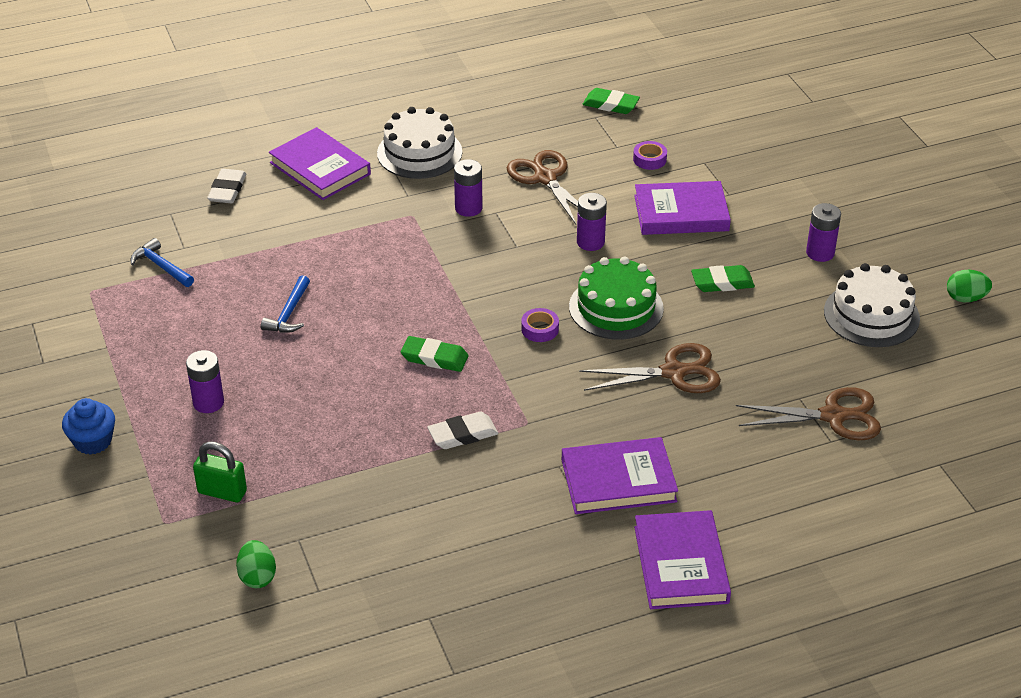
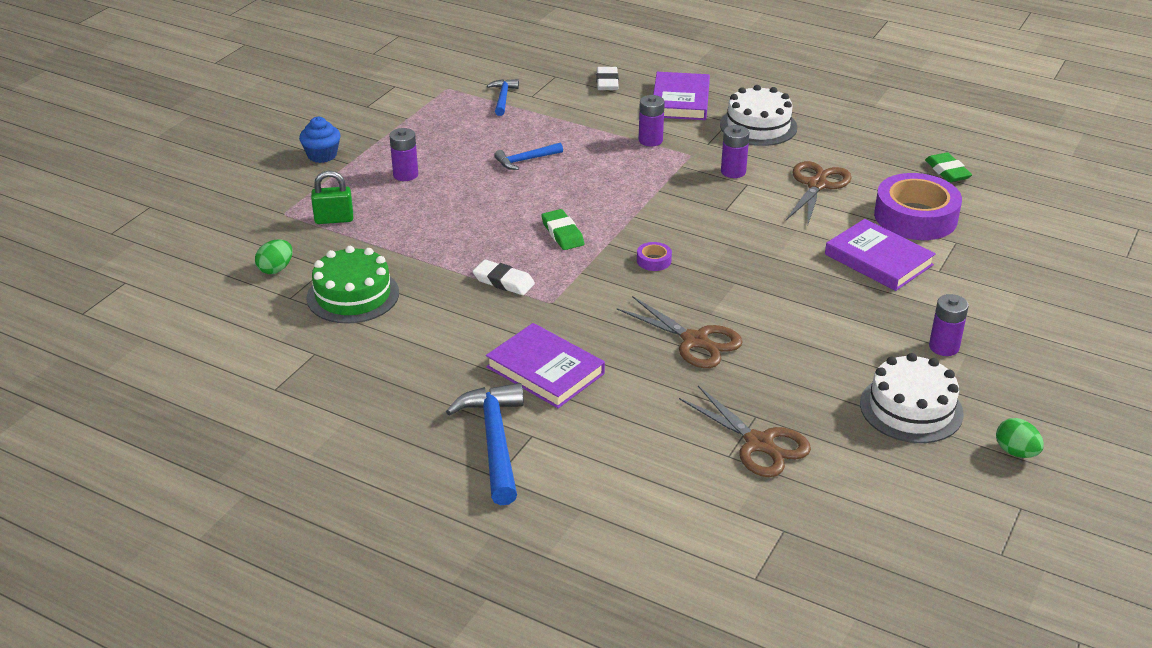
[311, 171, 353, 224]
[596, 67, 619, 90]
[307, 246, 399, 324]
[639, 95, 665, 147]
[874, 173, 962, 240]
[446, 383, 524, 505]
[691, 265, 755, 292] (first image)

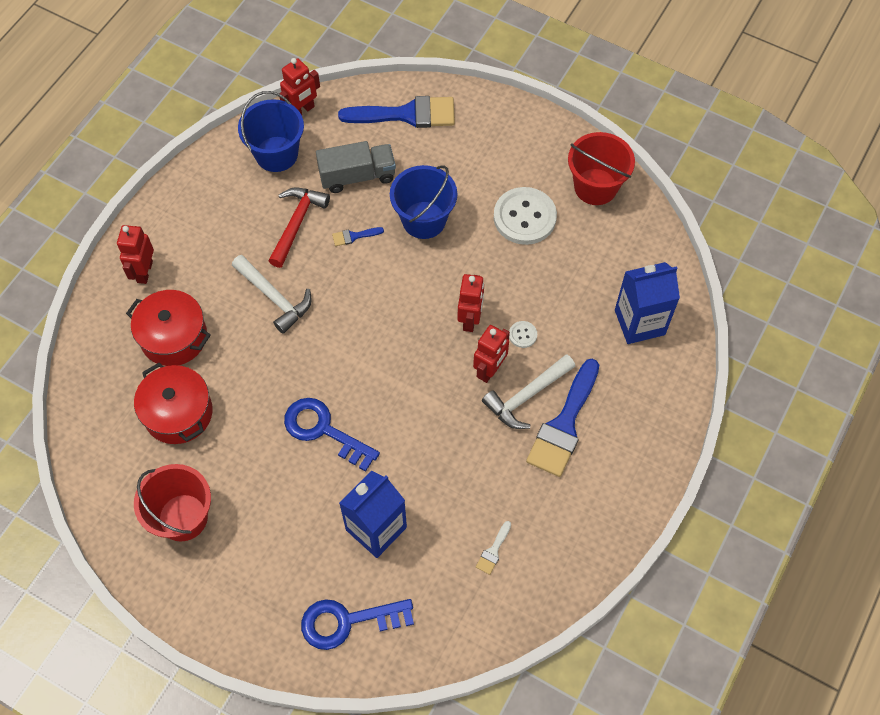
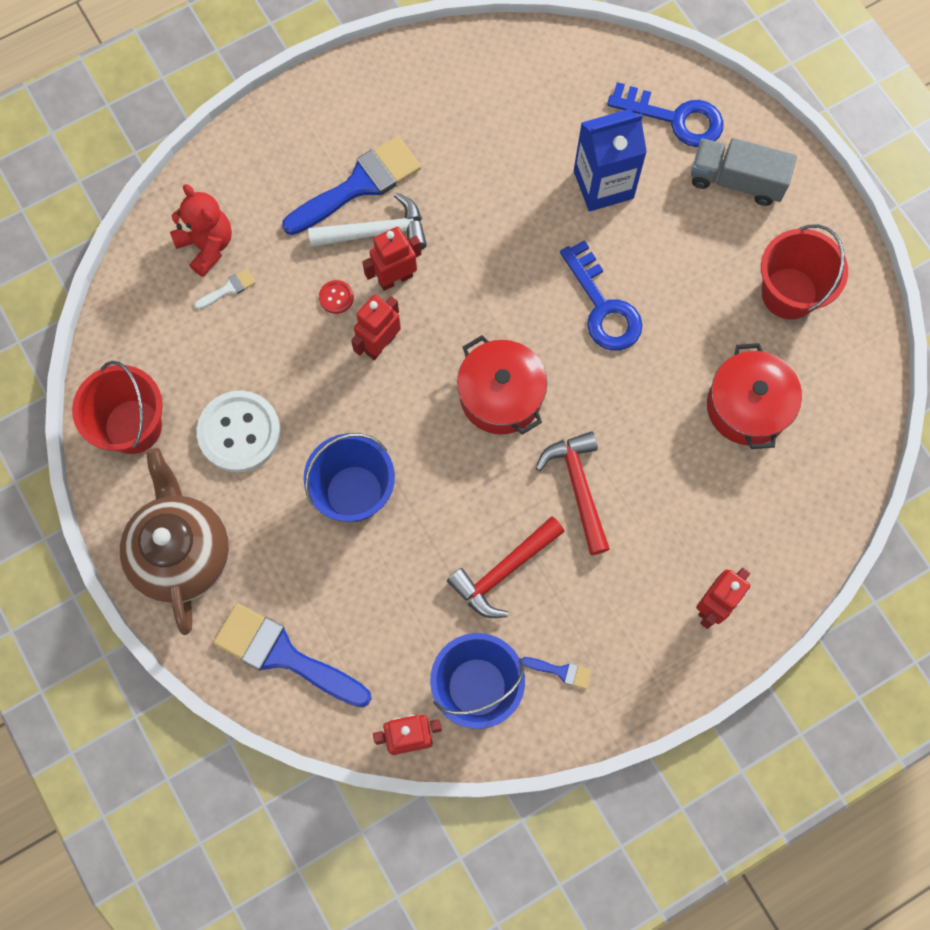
[457, 335, 547, 435]
[536, 431, 610, 555]
[691, 138, 797, 206]
[522, 657, 592, 689]
[194, 268, 256, 310]
[319, 280, 354, 314]
[170, 184, 232, 277]
[120, 448, 230, 635]

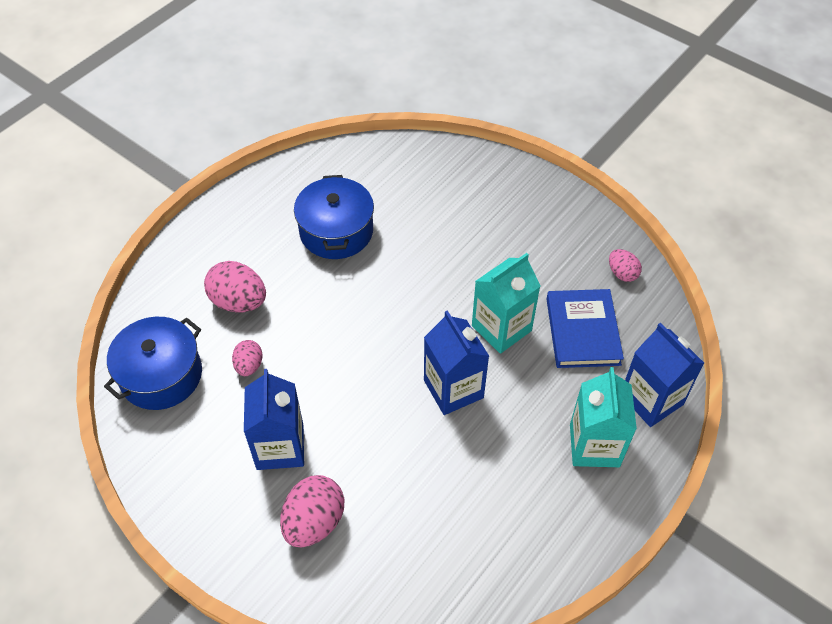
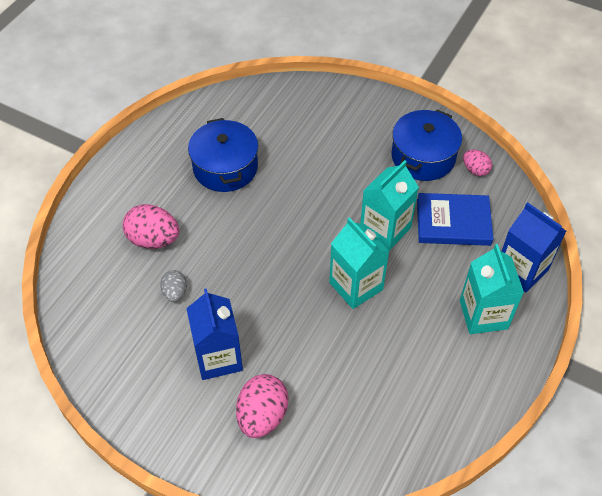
[392, 110, 462, 181]
[161, 270, 187, 302]
[329, 217, 389, 309]
[417, 193, 493, 246]

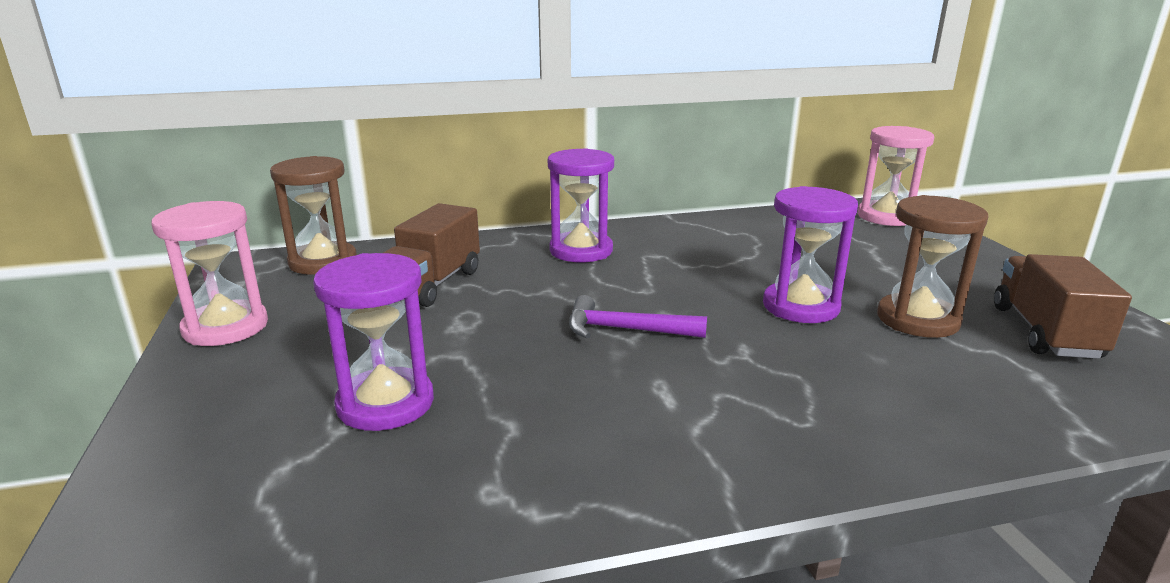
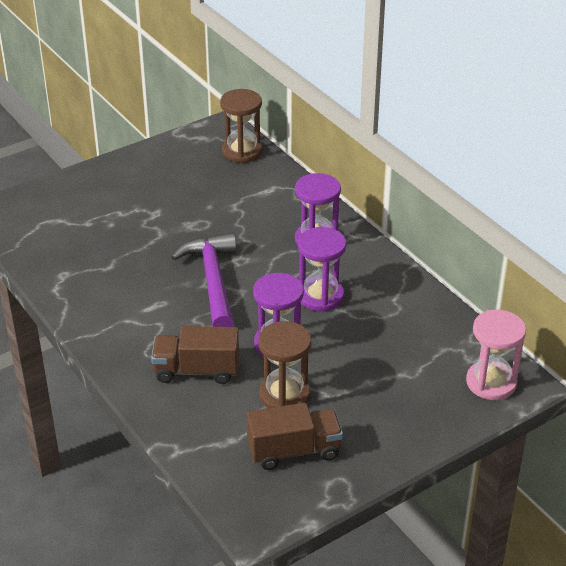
[151, 201, 268, 346] (first image)
[298, 227, 346, 312]
[151, 326, 239, 384]
[171, 233, 236, 327]

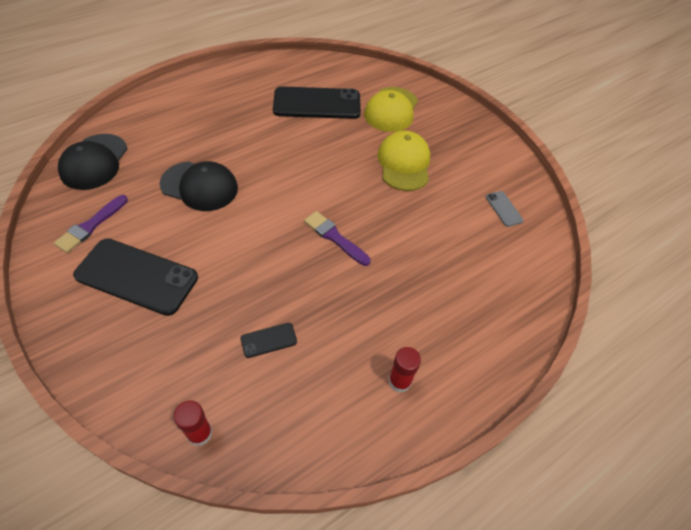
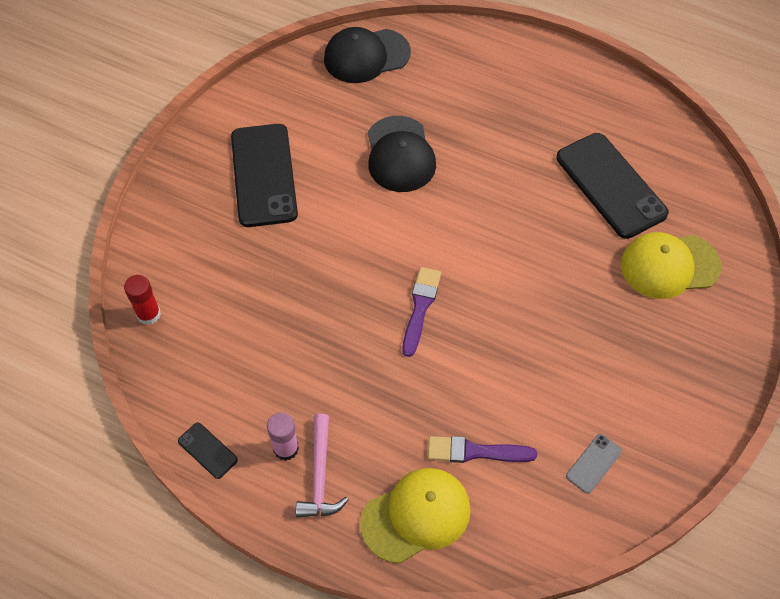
[428, 436, 537, 463]
[178, 423, 238, 479]
[360, 468, 471, 564]
[267, 412, 299, 461]
[296, 414, 349, 518]

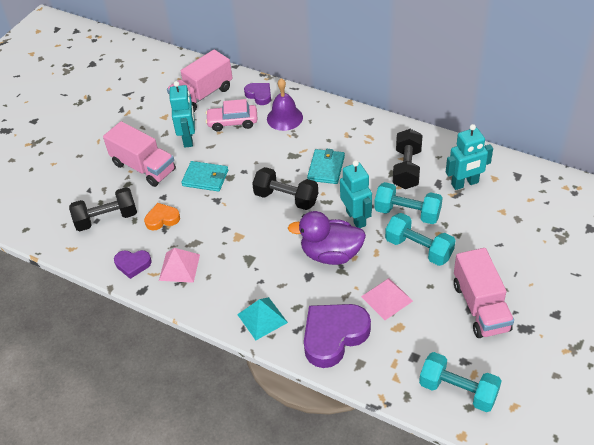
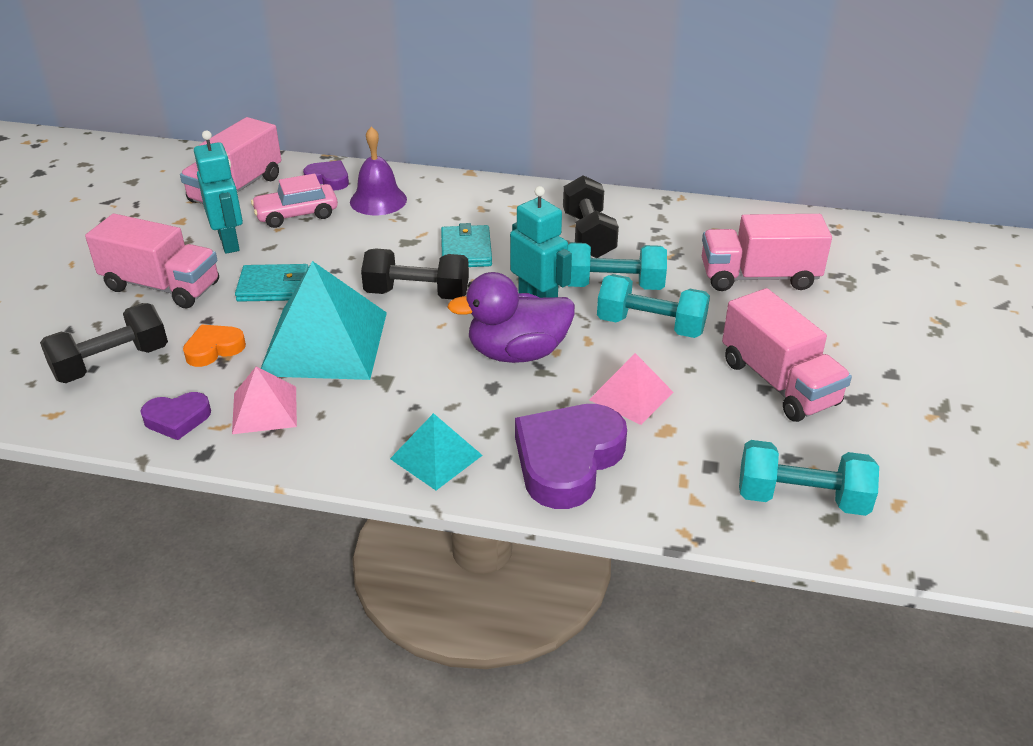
[446, 124, 493, 190] (first image)
[261, 261, 387, 380]
[702, 214, 832, 291]

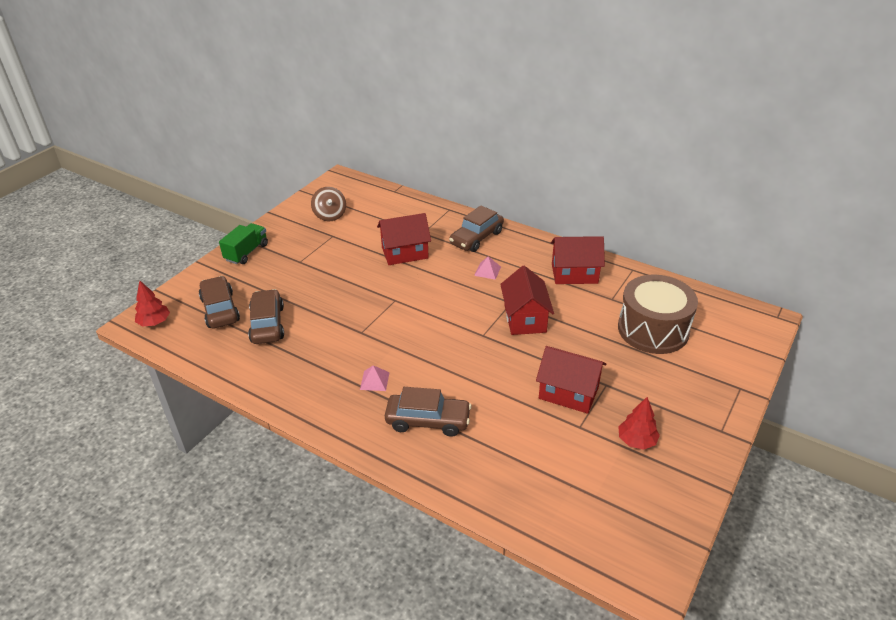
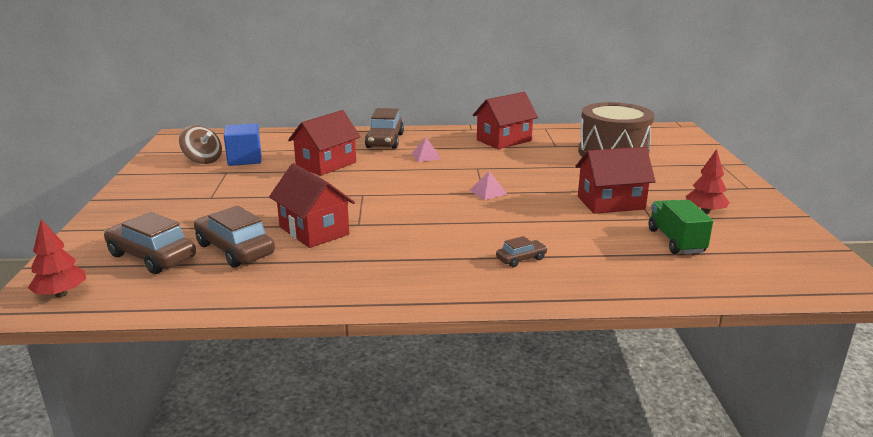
[648, 200, 713, 254]
[469, 171, 507, 200]
[496, 236, 548, 267]
[269, 163, 355, 248]
[224, 123, 261, 166]

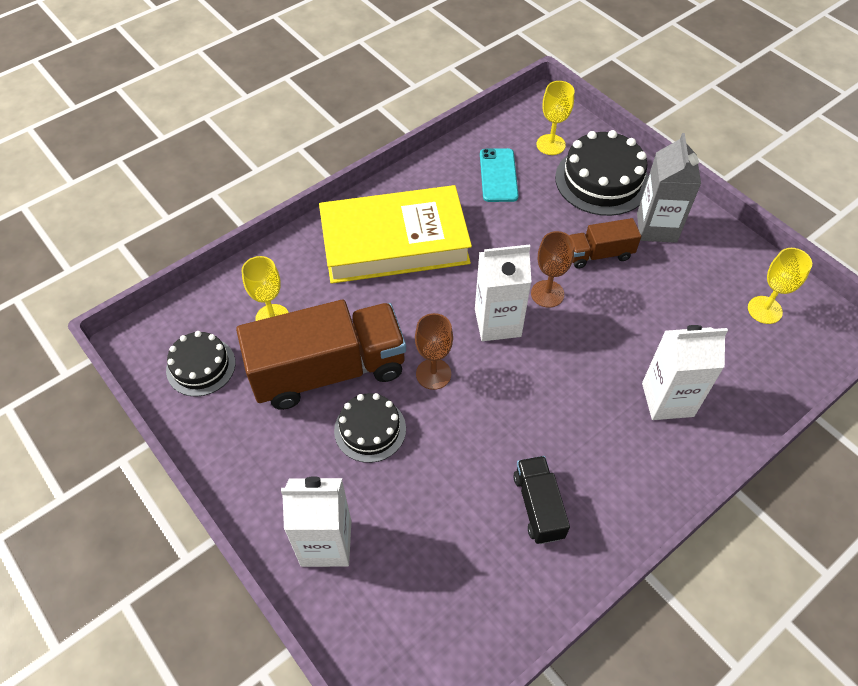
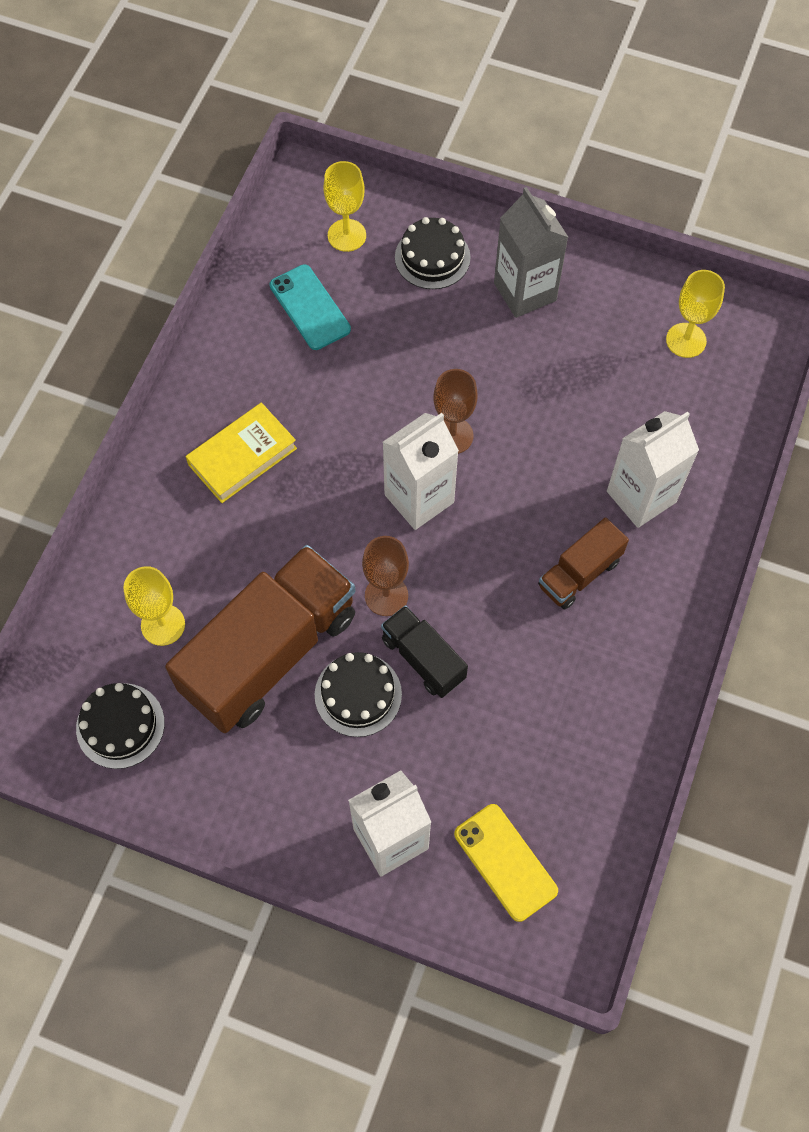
[186, 403, 297, 503]
[381, 605, 468, 698]
[395, 217, 471, 289]
[538, 517, 629, 609]
[454, 804, 558, 922]

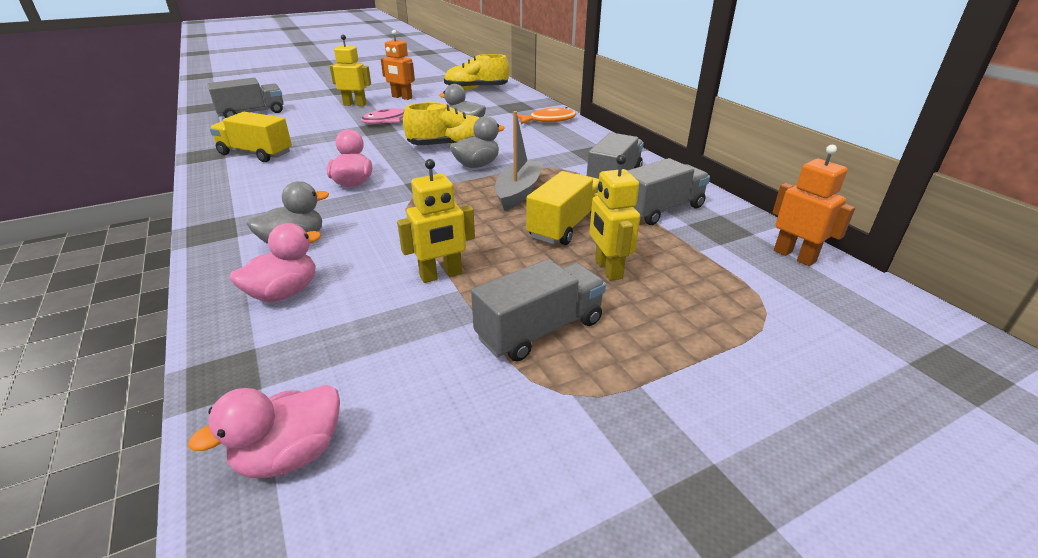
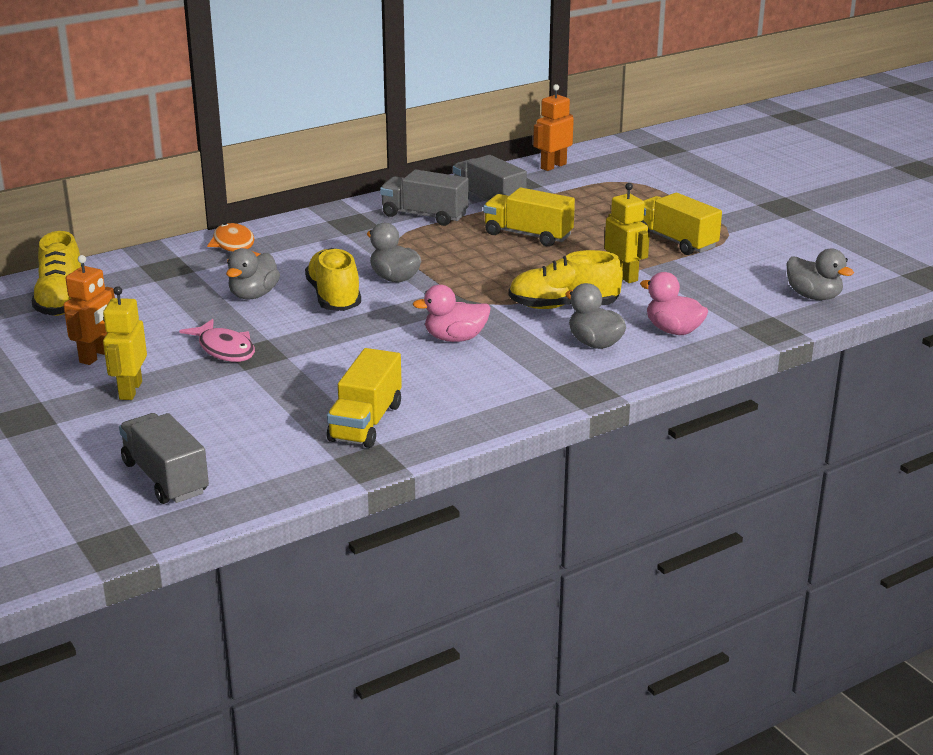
[787, 248, 854, 300]
[641, 193, 722, 255]
[495, 111, 544, 211] (first image)
[589, 155, 640, 281] (first image)
[509, 250, 623, 309]

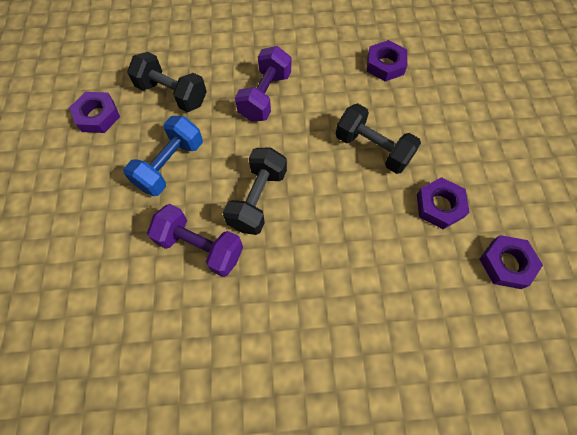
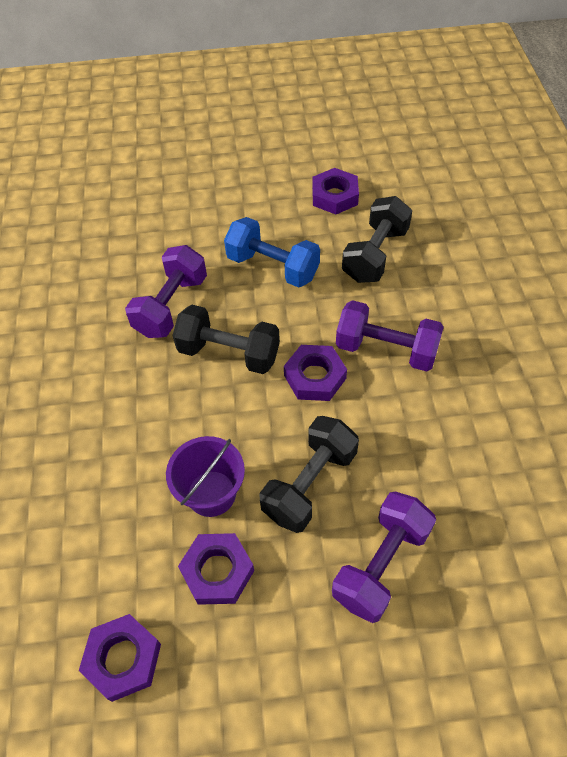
[284, 345, 347, 401]
[166, 436, 245, 517]
[332, 492, 436, 623]

